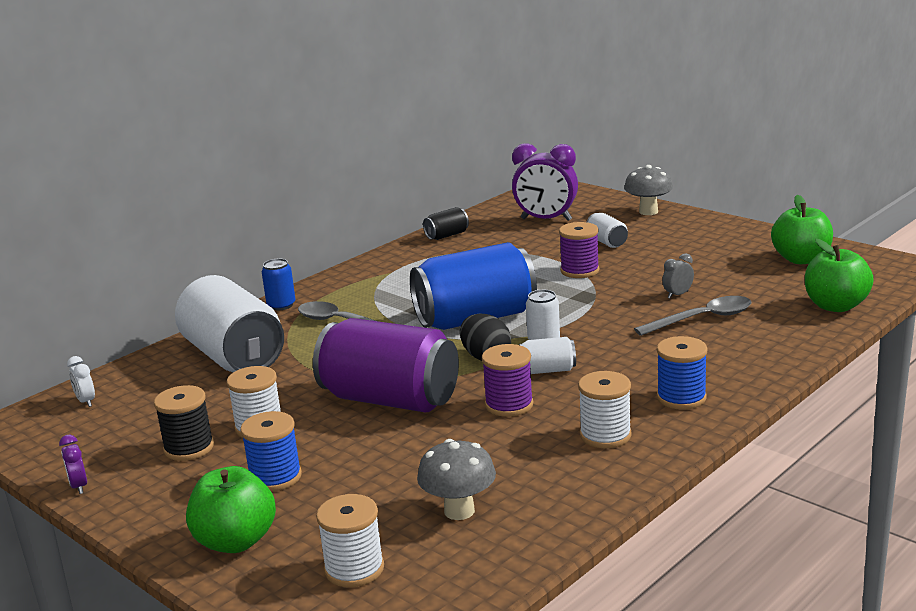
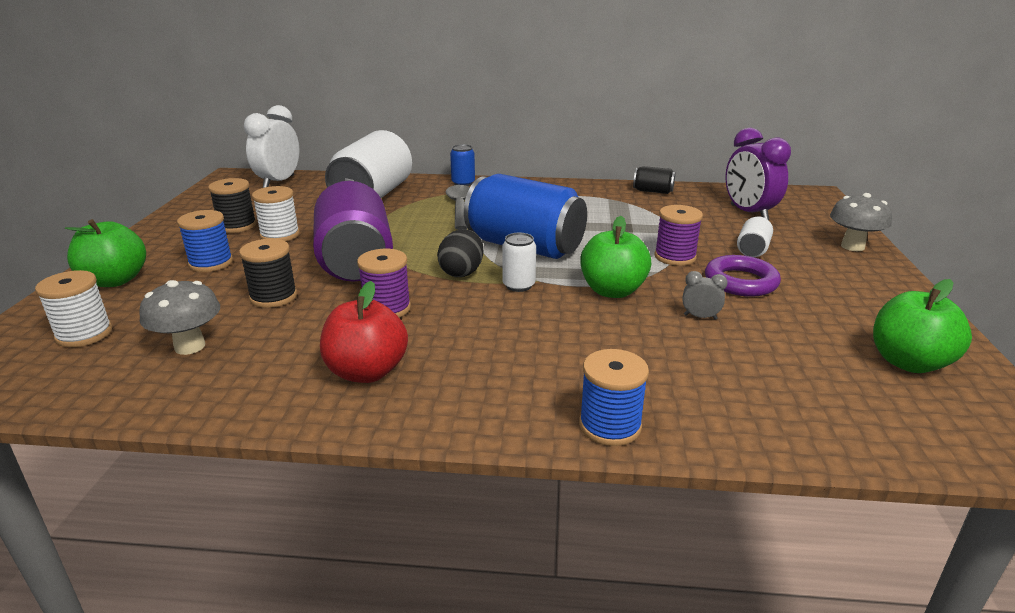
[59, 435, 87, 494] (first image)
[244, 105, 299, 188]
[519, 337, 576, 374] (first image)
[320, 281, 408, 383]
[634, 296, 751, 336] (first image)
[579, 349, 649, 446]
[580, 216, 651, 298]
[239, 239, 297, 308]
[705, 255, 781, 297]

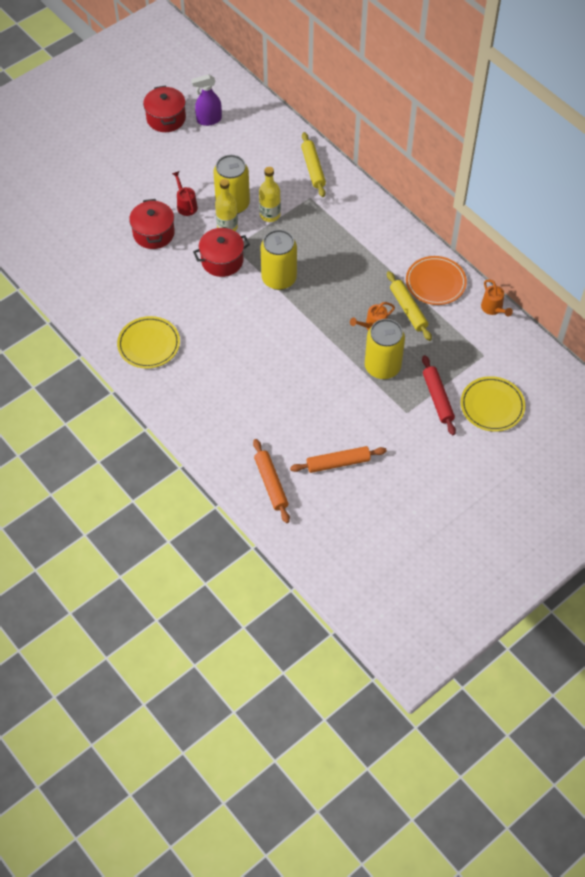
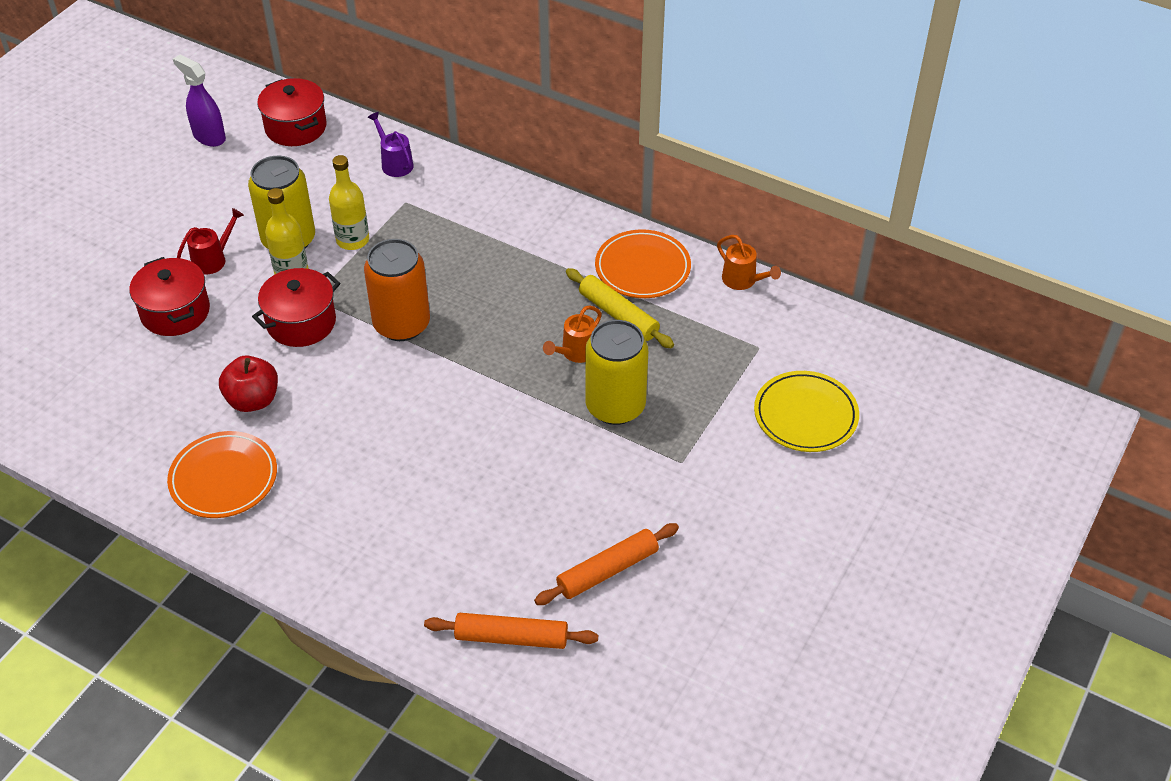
[167, 431, 277, 518]
[257, 78, 326, 146]
[177, 208, 244, 275]
[173, 55, 226, 147]
[424, 613, 598, 649]
[364, 239, 430, 341]
[368, 112, 414, 177]
[422, 355, 456, 435] (first image)
[219, 355, 278, 412]

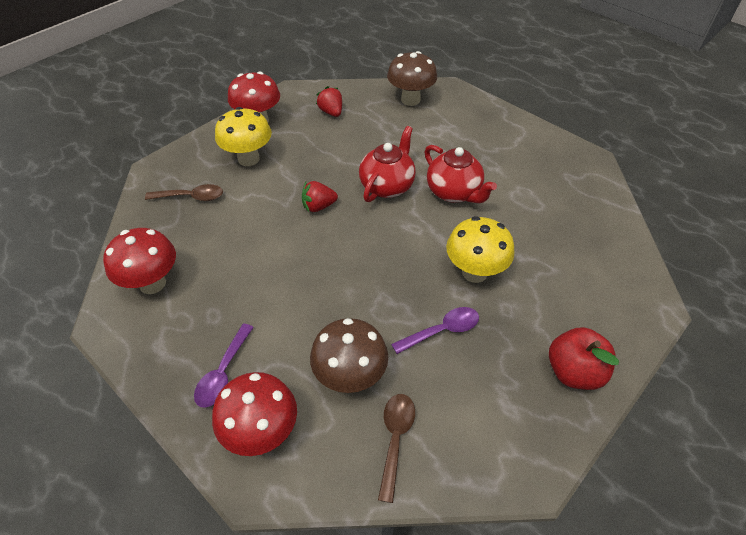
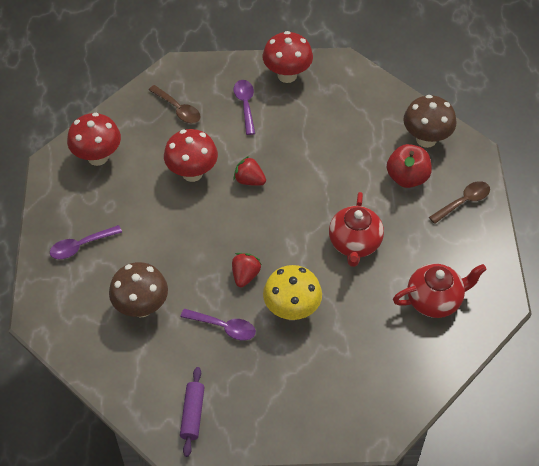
[164, 129, 218, 182]
[234, 80, 255, 135]
[232, 253, 261, 287]
[393, 264, 487, 318]
[429, 181, 490, 224]
[387, 144, 432, 188]
[180, 367, 205, 457]

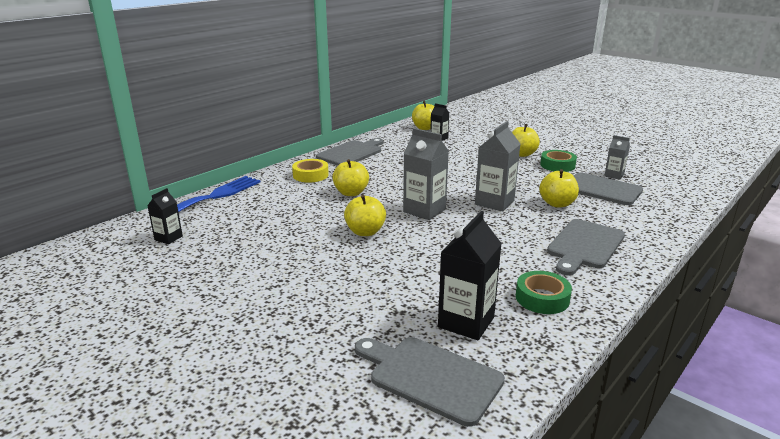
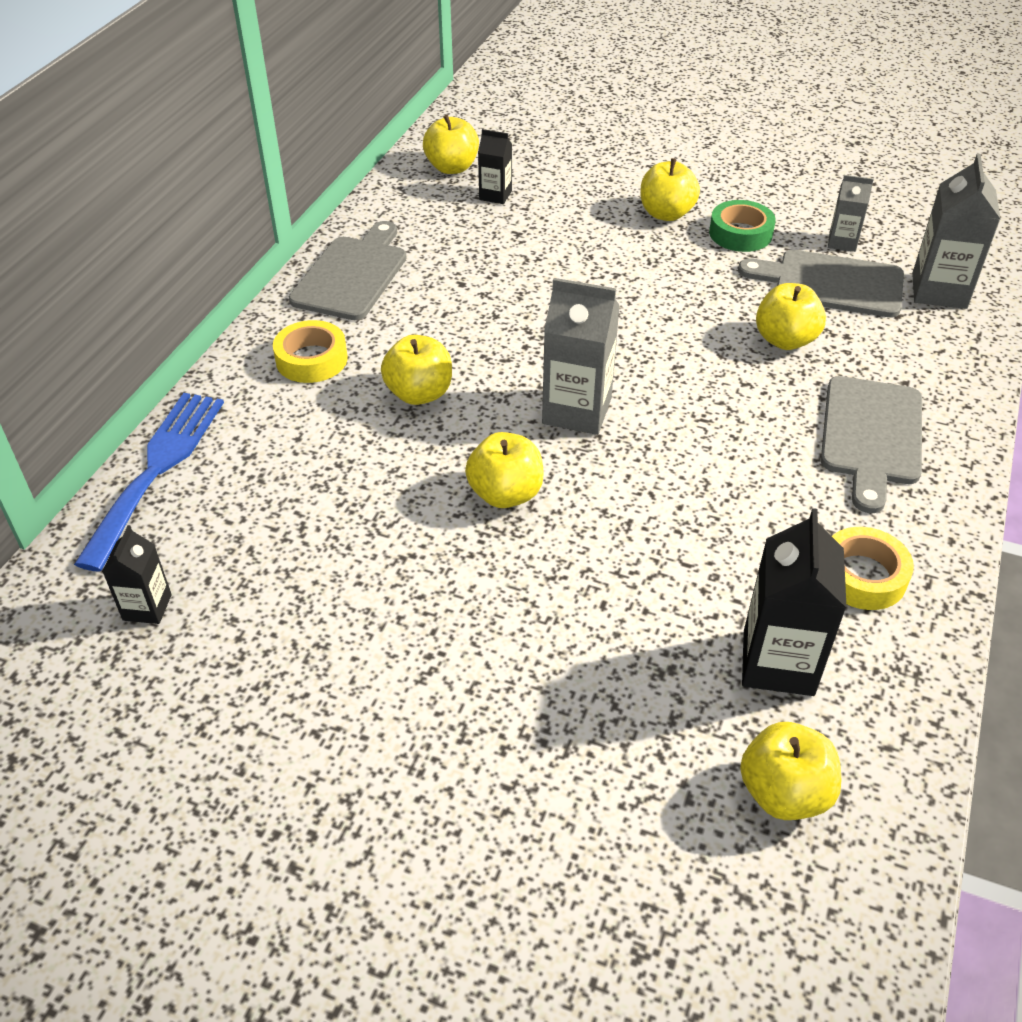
[740, 722, 841, 820]
[912, 154, 1001, 309]
[832, 527, 914, 610]

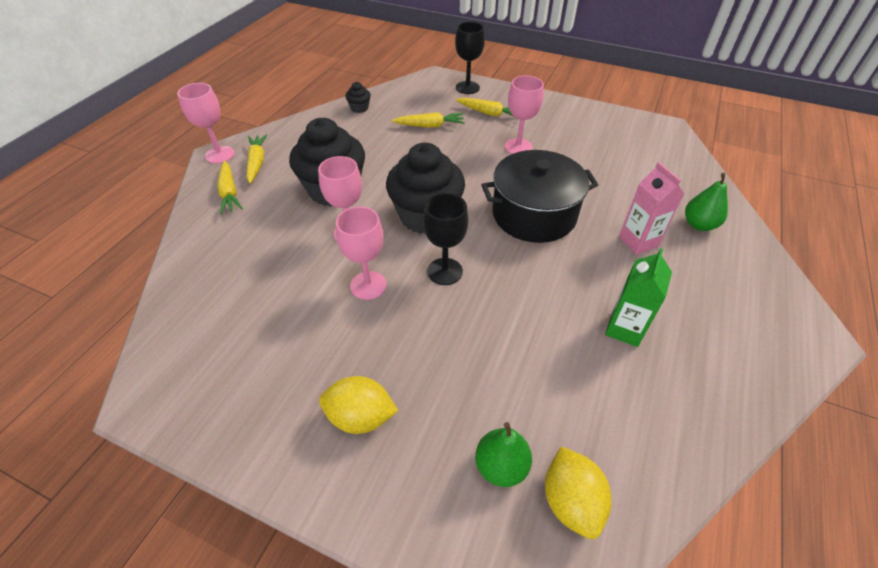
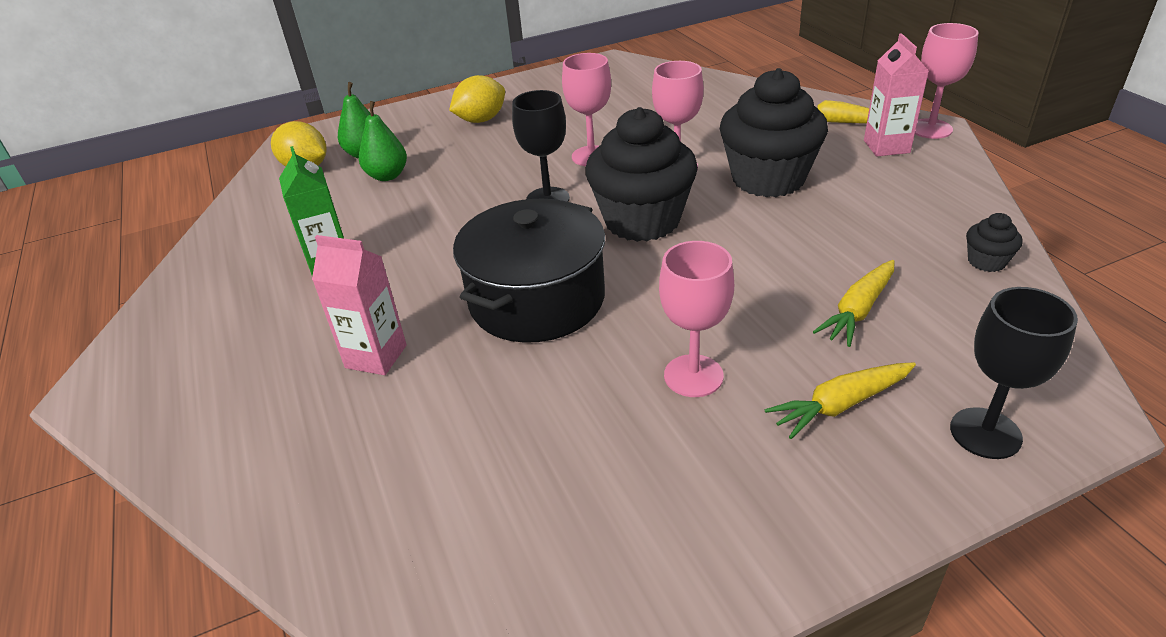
[864, 33, 929, 156]
[359, 101, 407, 181]

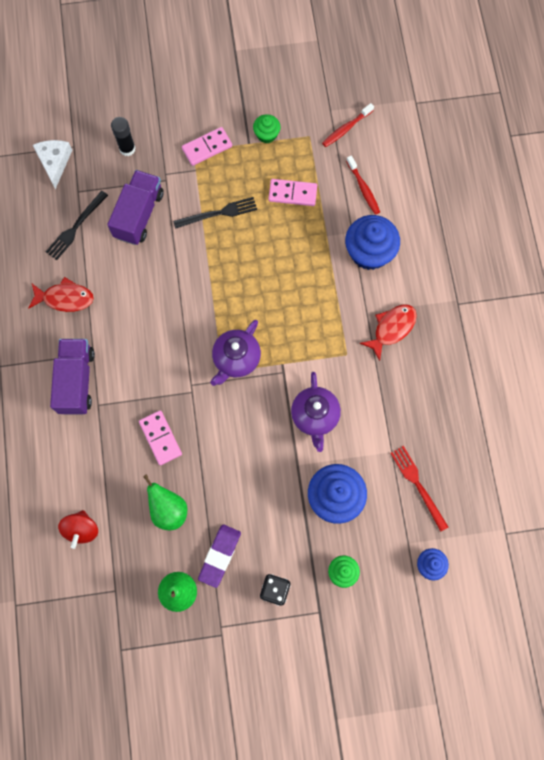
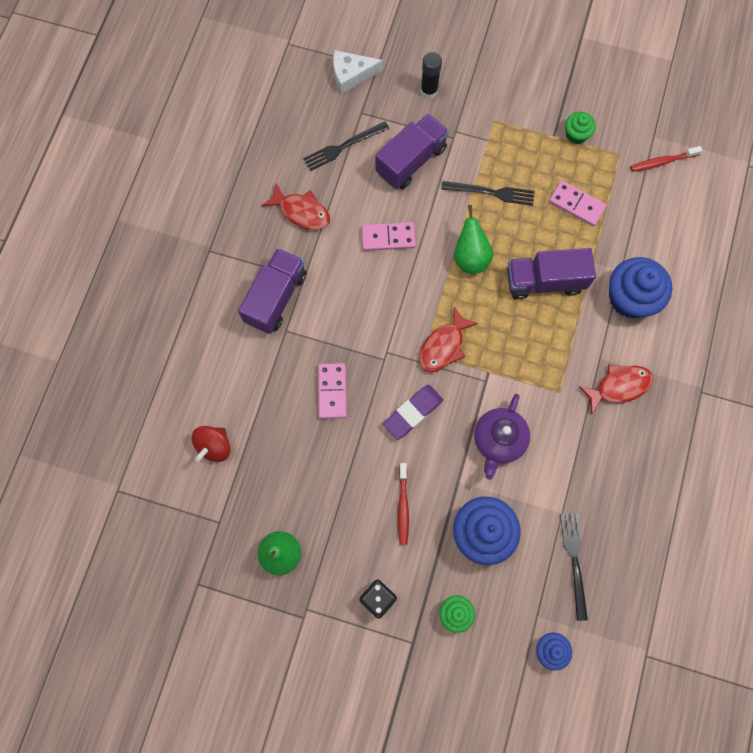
[333, 50, 383, 94]
[454, 205, 493, 274]
[361, 222, 416, 251]
[383, 385, 443, 440]
[419, 307, 478, 372]
[398, 463, 409, 545]
[560, 513, 588, 621]
[507, 248, 596, 300]

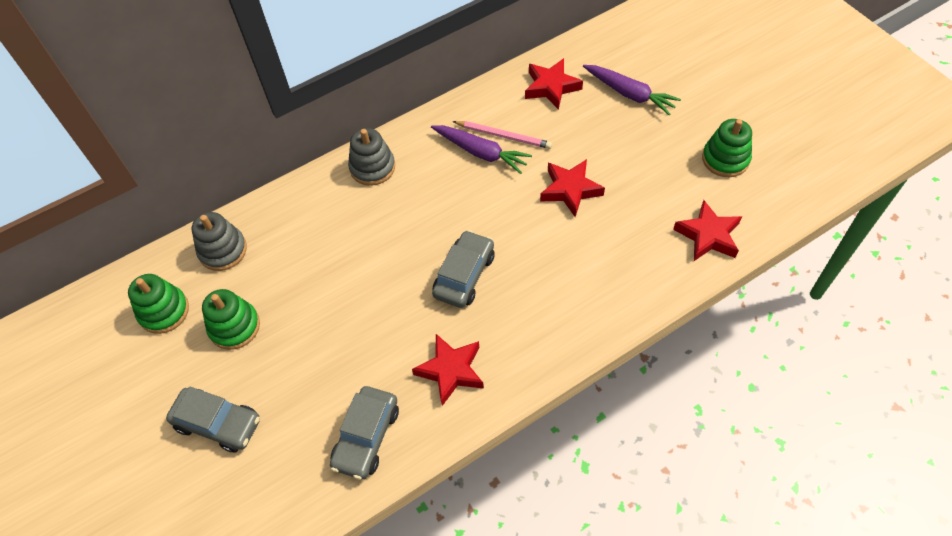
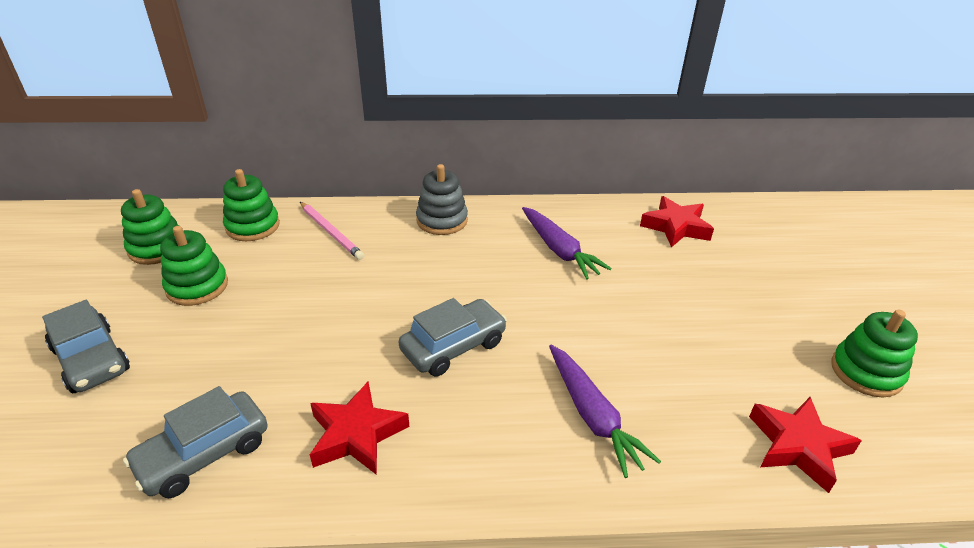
[223, 169, 280, 241]
[300, 202, 364, 260]
[540, 159, 605, 217] (first image)
[549, 345, 661, 478]

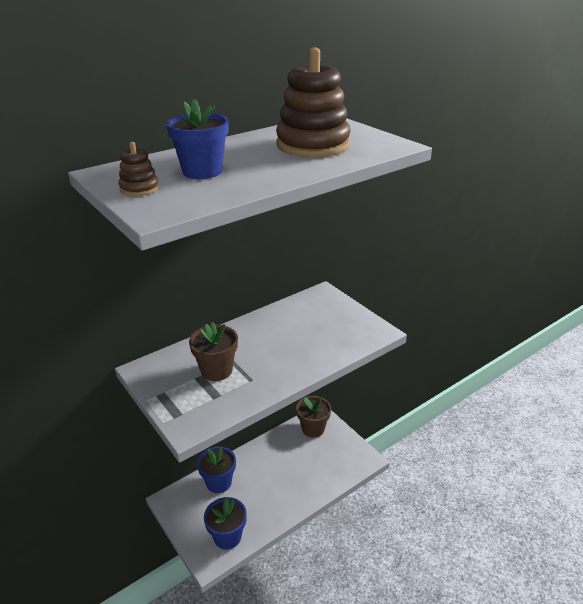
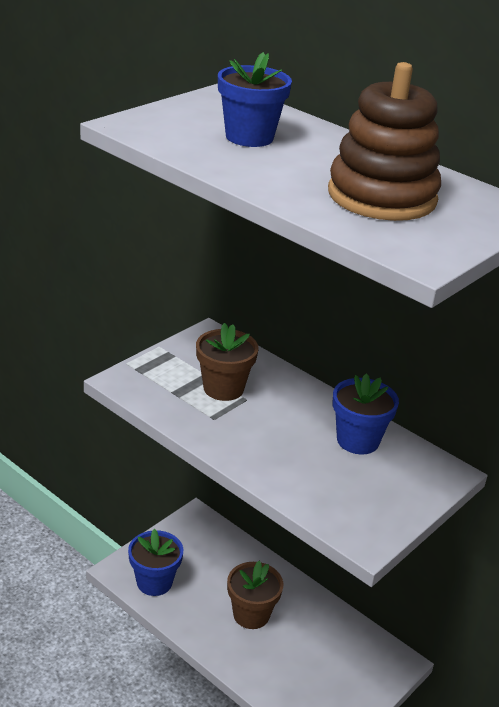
[119, 142, 159, 196] (first image)
[333, 374, 399, 454]
[227, 561, 283, 629]

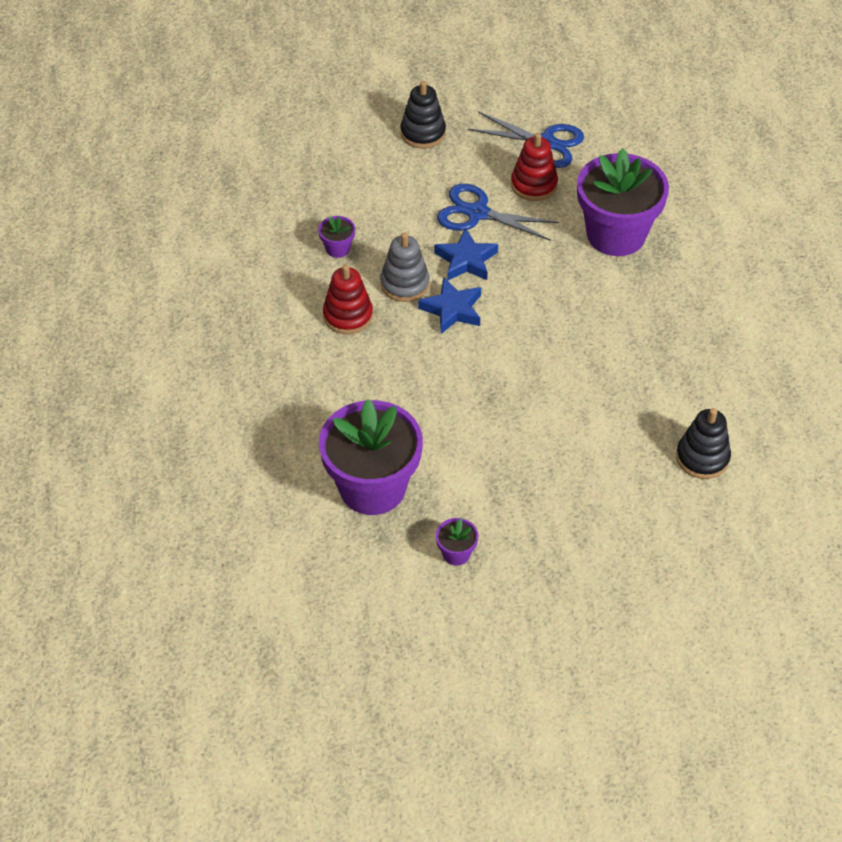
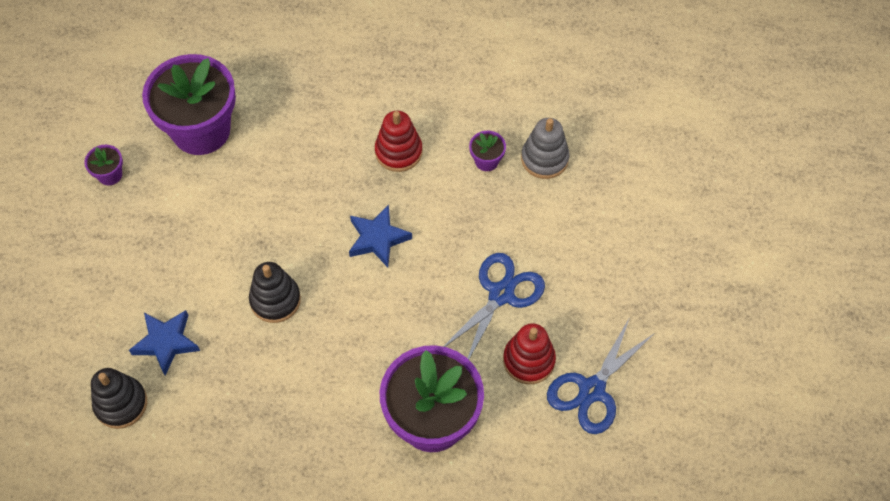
[521, 118, 569, 179]
[249, 262, 301, 323]
[129, 310, 200, 375]

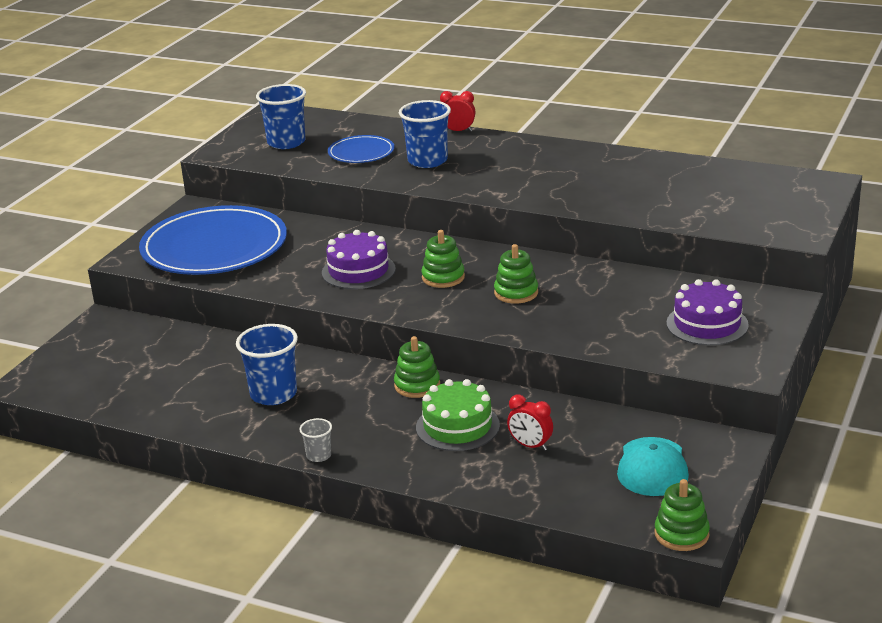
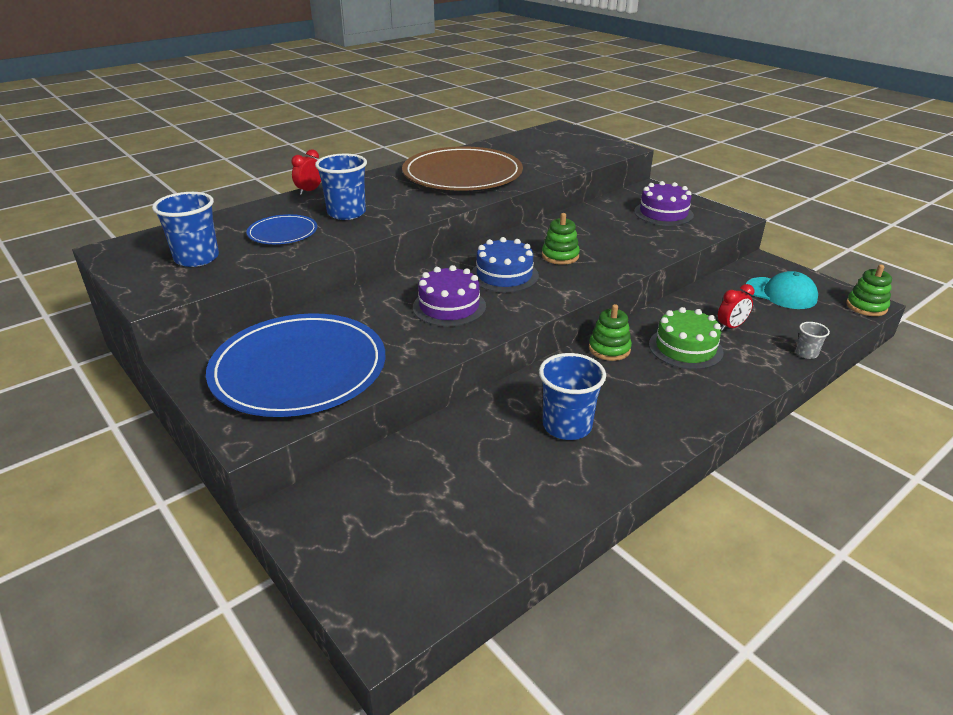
[795, 322, 830, 359]
[471, 237, 539, 293]
[402, 146, 523, 191]

